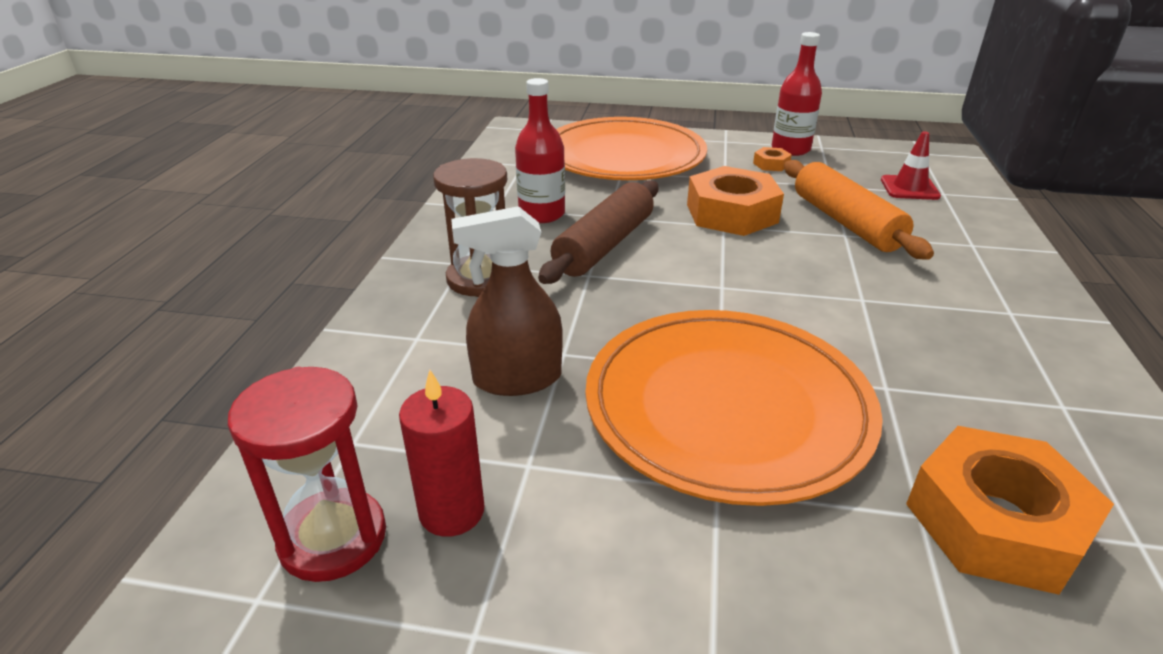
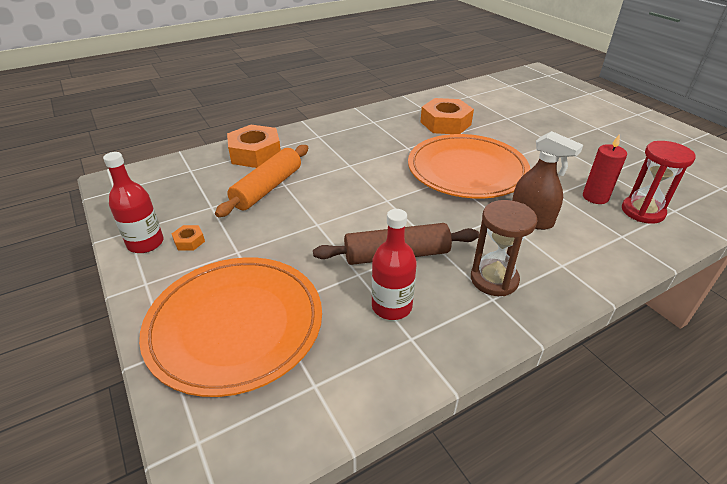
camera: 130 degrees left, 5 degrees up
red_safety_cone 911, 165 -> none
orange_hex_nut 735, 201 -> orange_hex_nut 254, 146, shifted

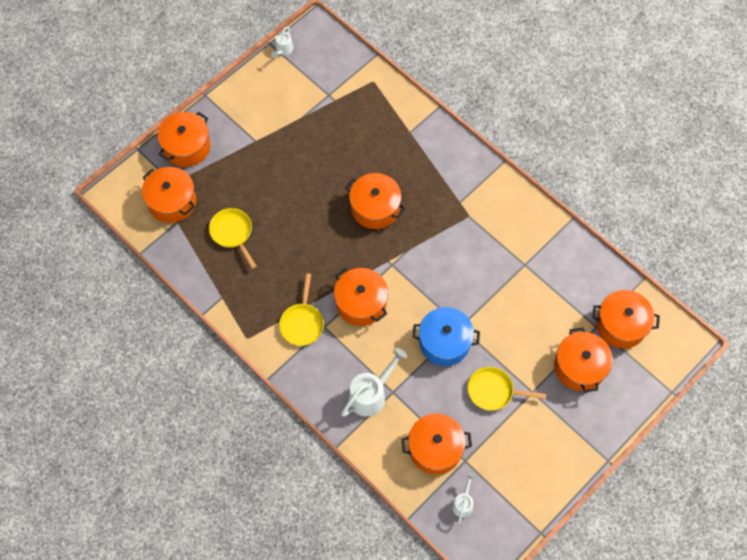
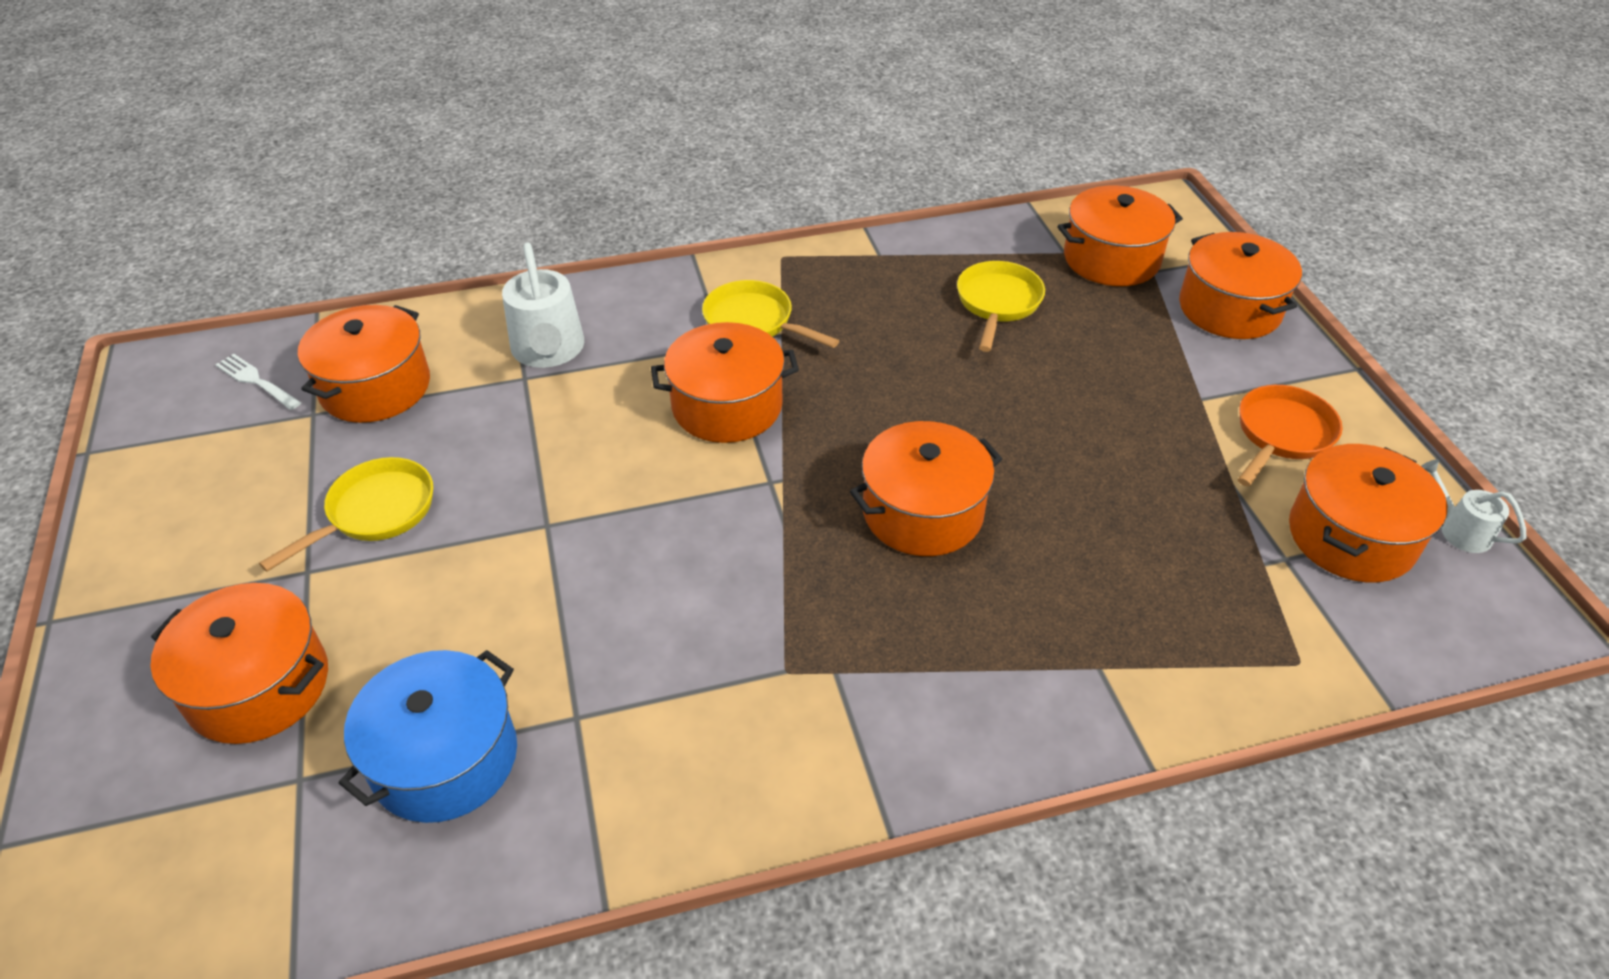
camera: 120 degrees right, 20 degrees down
golden_frying_pan 233, 238 -> golden_frying_pan 1001, 306, 75 degrees counterclockwise
orange_stockpot 626, 319 -> orange_stockpot 1368, 513, shifted
blue_stockpot 446, 336 -> blue_stockpot 428, 736, shifted
white_sprinkling_can 463, 498 -> white_fork 258, 382
none -> orange_frying_pan 1290, 436

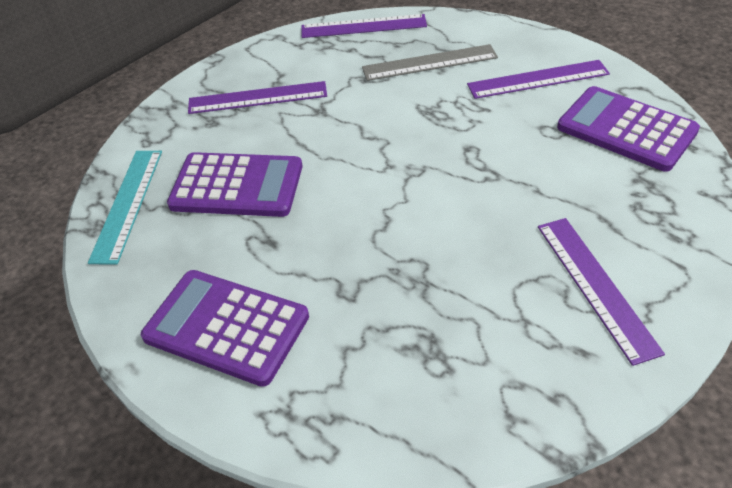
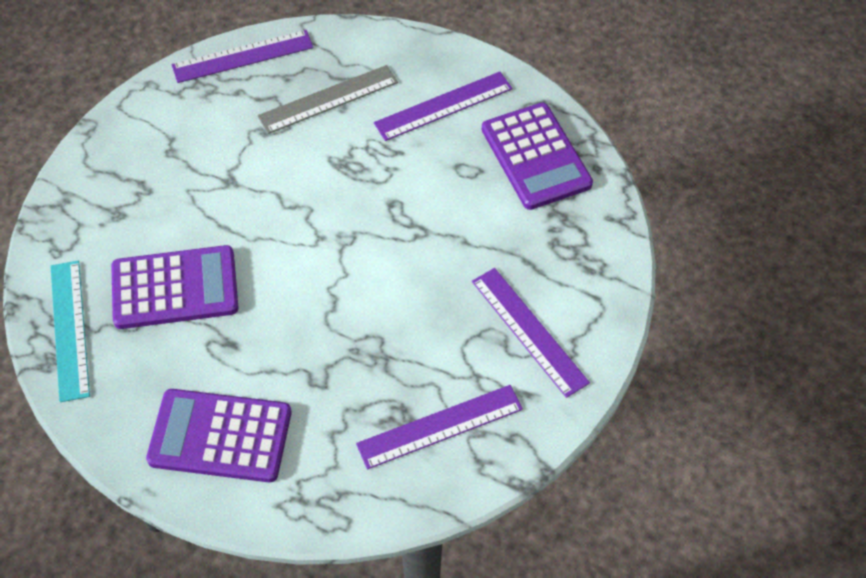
camera: 20 degrees left, 10 degrees up
royal_purple_measuring_stick 257, 97 -> royal_purple_measuring_stick 439, 427, shifted
royal_purple_adding_machine 628, 129 -> royal_purple_adding_machine 537, 156, 135 degrees counterclockwise

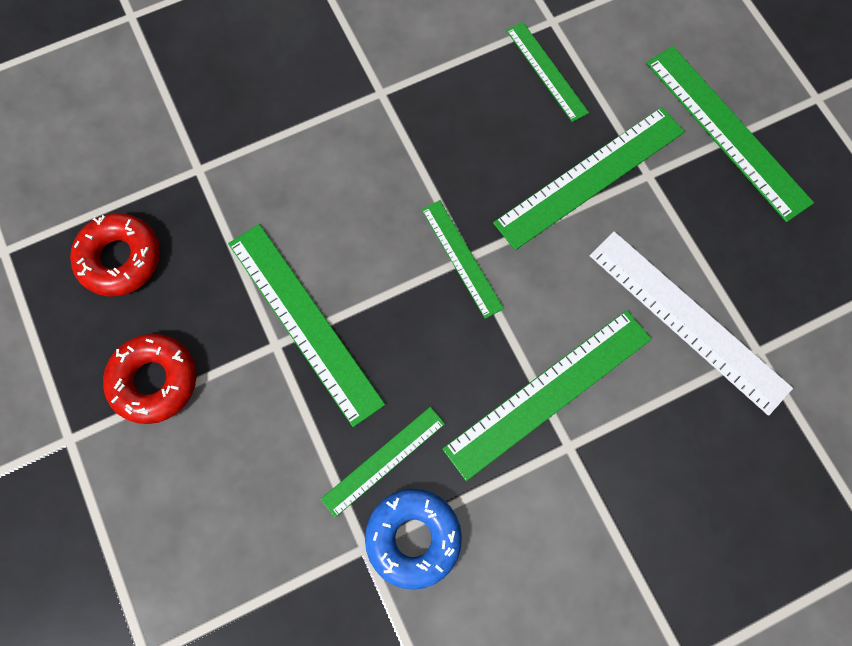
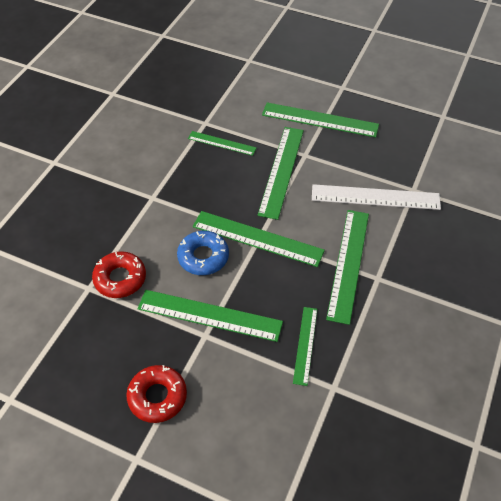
camera: 40 degrees left, 20 degrees down
emerald_measuring_stick 462, 259 -> emerald_measuring_stick 259, 239, x1.71
red_donut 115, 255 -> red_donut 119, 274, shifted
blue_donut 413, 539 -> blue_donut 203, 253, shifted

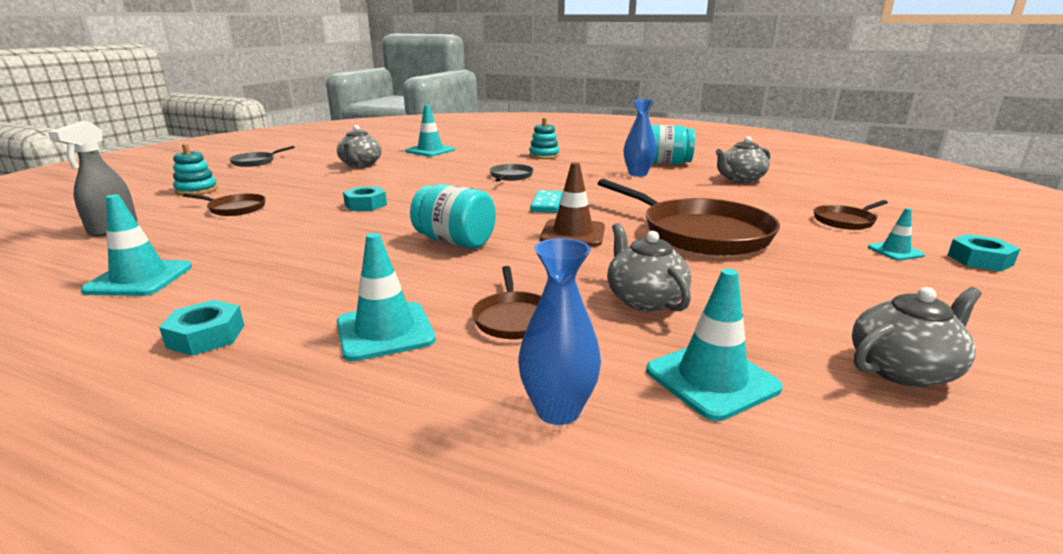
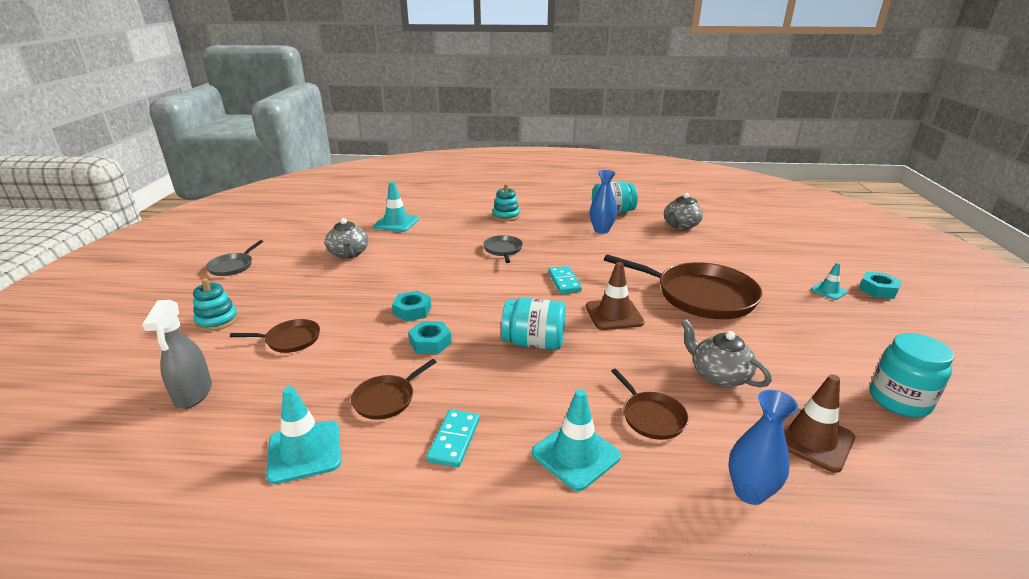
camera: 20 degrees left, 5 degrees up
dark_brown_frying_pan 851, 215 -> dark_brown_frying_pan 393, 389, shifted
teal_safety_cone 714, 345 -> dark_brown_safety_cone 819, 423
gray_china_teapot 917, 337 -> teal_preserve_jar 912, 375
teal_hex_nut 201, 328 -> teal_hex_nut 430, 337, shifted
none -> teal_domino 453, 438

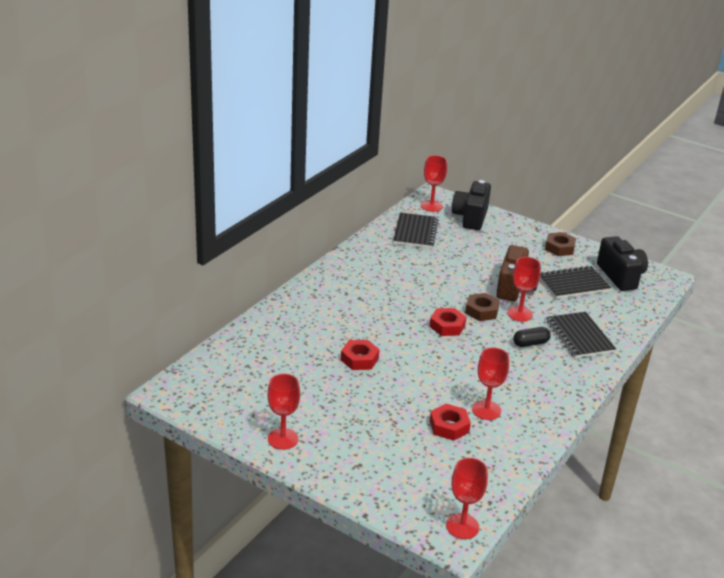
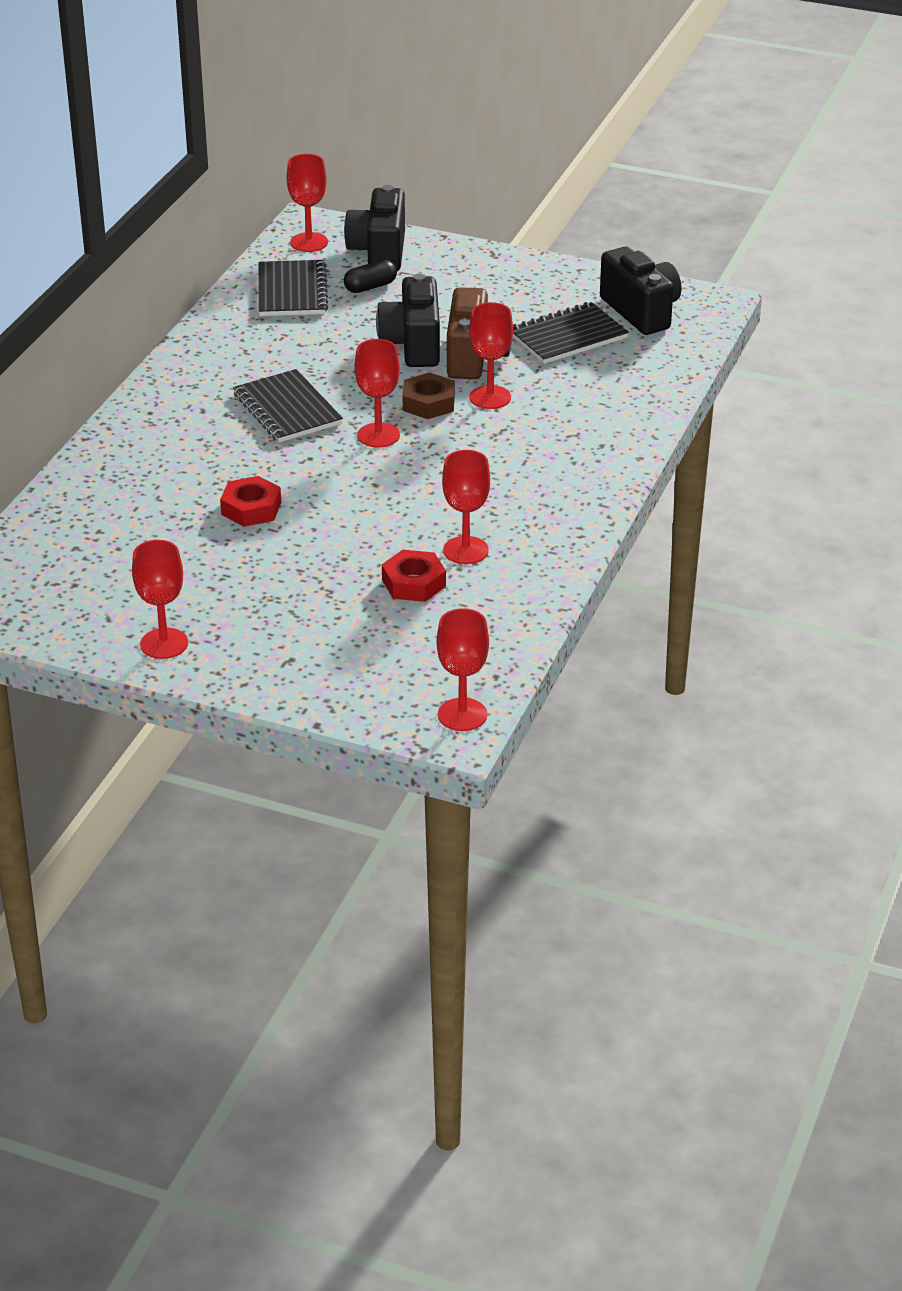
camera: 10 degrees left, 5 degrees up
dark_brown_hex_nut 560, 244 -> none
red_hex_nut 447, 322 -> red_chalice 377, 393
black_notepad 581, 335 -> black_notepad 288, 406, shifted
black_pill_shape 532, 337 -> black_pill_shape 370, 276, shifted
none -> black_photo_camera 408, 320

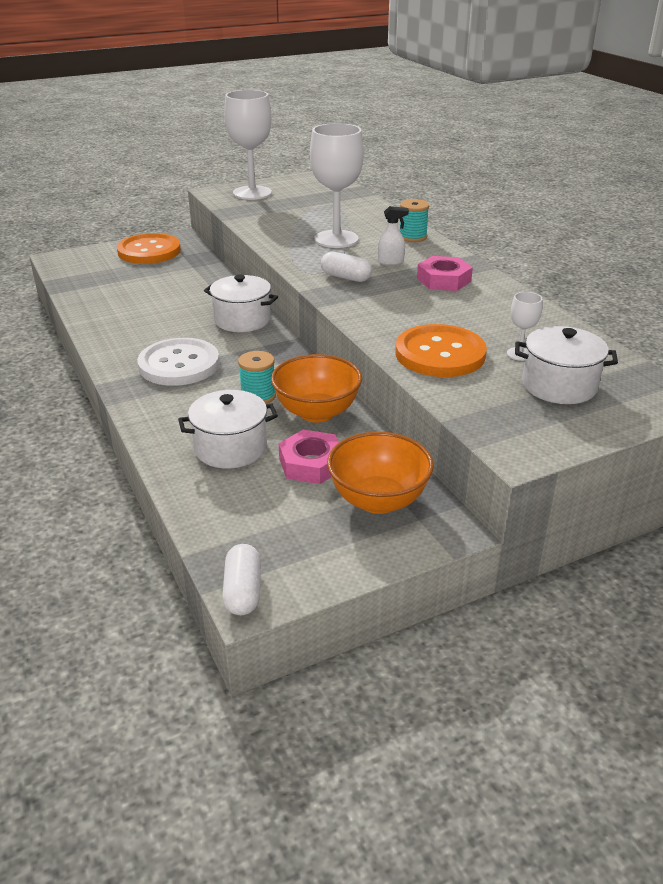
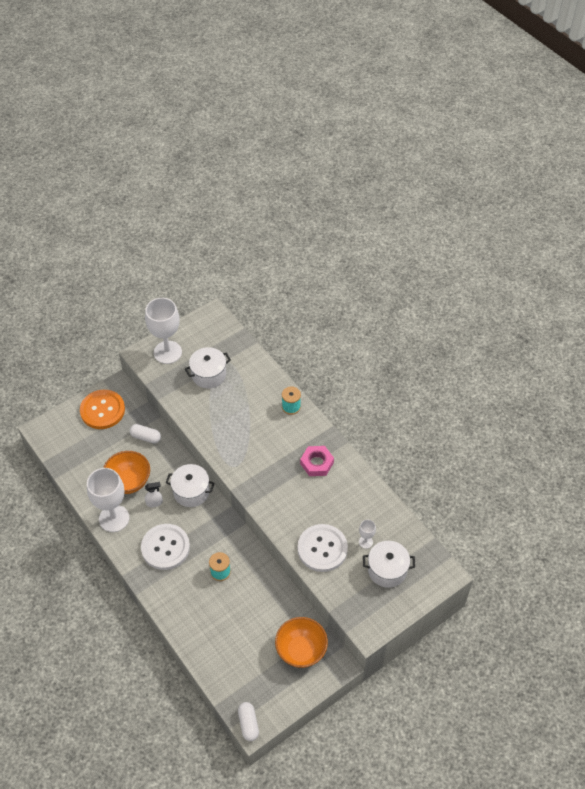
camera: 10 degrees left, 20 degrees up
white_chalice 337, 185 -> white_chalice 108, 500, shifted
white_spray_bottle 393, 235 -> white_spray_bottle 154, 494, shifted
white_pill_shape 346, 267 -> white_pill_shape 145, 433, shifted
orange_shirt_button 441, 350 -> white_shirt_button 323, 548
orange_deep_dish 316, 388 -> orange_deep_dish 126, 472, shifted
white_stockpot 228, 429 -> white_stockpot 208, 367, shifted
rosy_hex_nut 309, 457 -> none

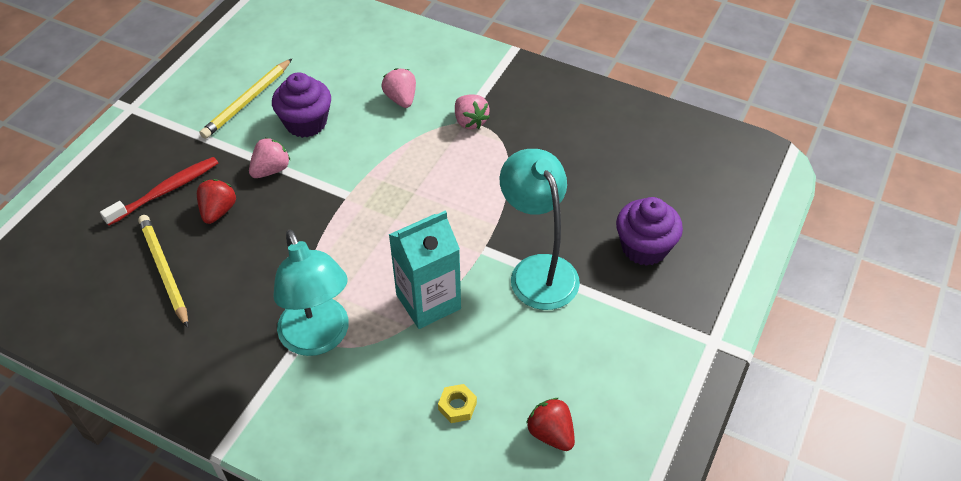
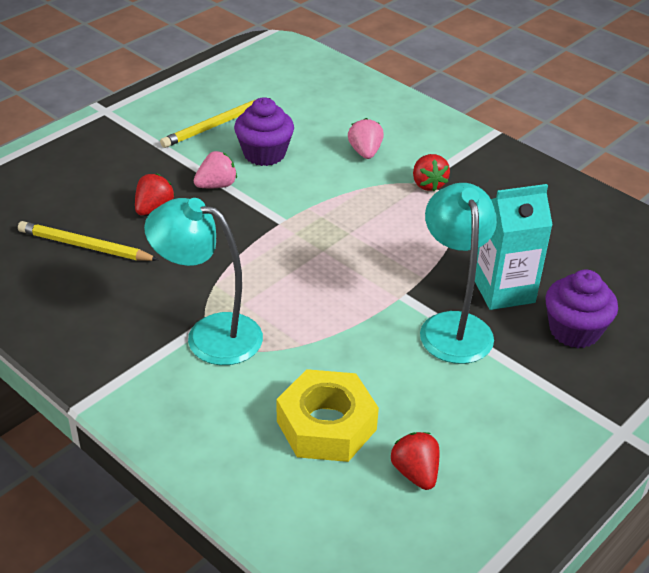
camera: 15 degrees right, 10 degrees down
rosy_strawberry 472, 112 -> red_strawberry 431, 172
red_dental_brush 159, 191 -> none
teal_carton 424, 270 -> teal_carton 514, 247, shifted
golden_wooden_pencil 163, 271 -> golden_wooden_pencil 88, 241, 60 degrees counterclockwise
teal_desk_lamp 311, 293 -> teal_desk_lamp 203, 281, 120 degrees clockwise
golden_hex_nut 457, 403 -> golden_hex_nut 328, 415, x2.41

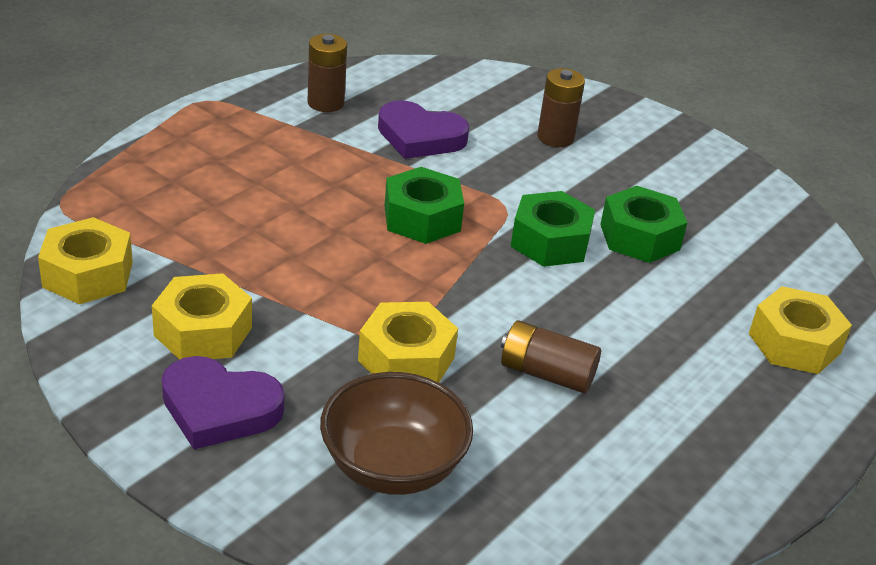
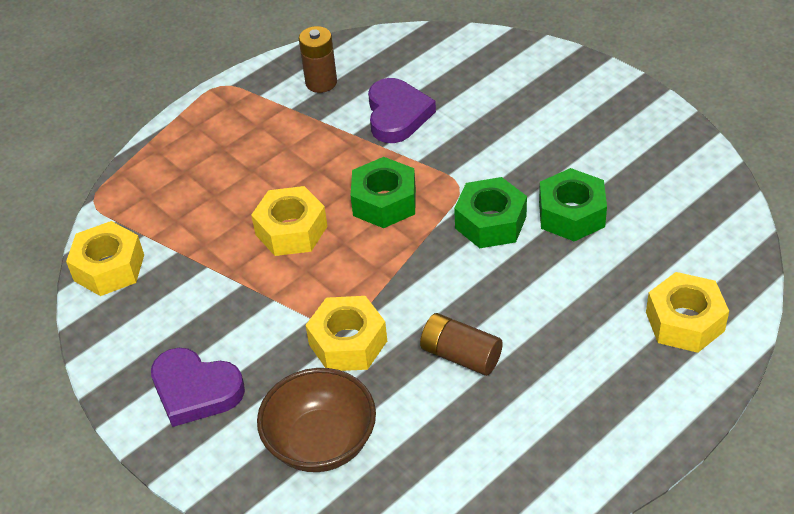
camera: 15 degrees right, 10 degrees up
dark_brown_AA_battery 561, 107 -> none
royal_purple_love_heart 423, 129 -> royal_purple_love_heart 402, 110, 120 degrees counterclockwise
golden_hex_nut 202, 316 -> golden_hex_nut 289, 221, shifted

